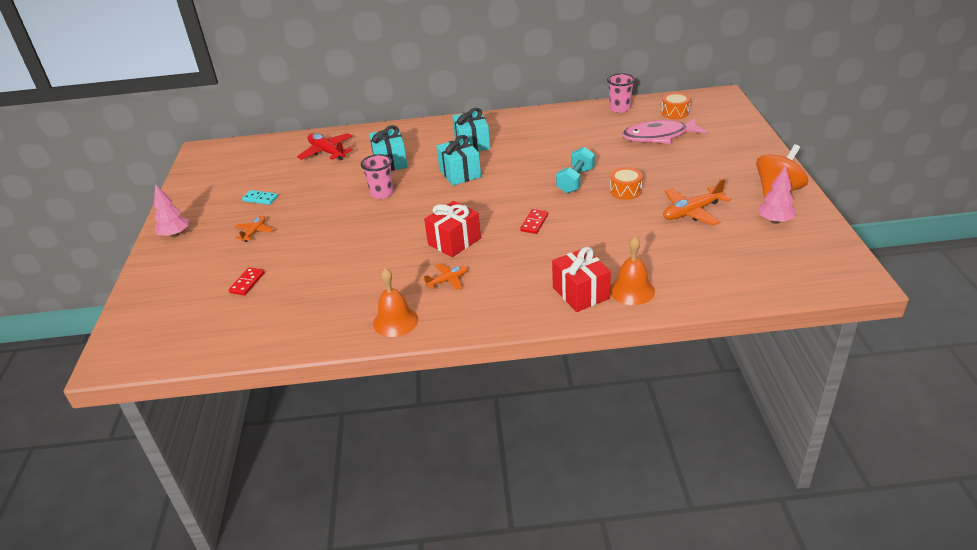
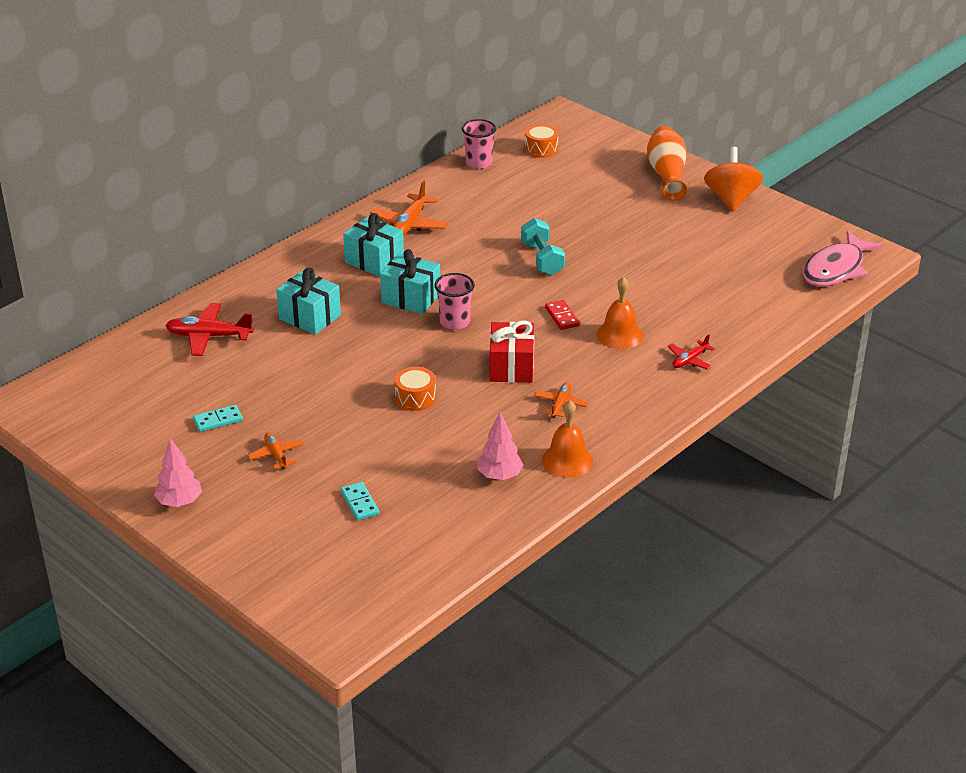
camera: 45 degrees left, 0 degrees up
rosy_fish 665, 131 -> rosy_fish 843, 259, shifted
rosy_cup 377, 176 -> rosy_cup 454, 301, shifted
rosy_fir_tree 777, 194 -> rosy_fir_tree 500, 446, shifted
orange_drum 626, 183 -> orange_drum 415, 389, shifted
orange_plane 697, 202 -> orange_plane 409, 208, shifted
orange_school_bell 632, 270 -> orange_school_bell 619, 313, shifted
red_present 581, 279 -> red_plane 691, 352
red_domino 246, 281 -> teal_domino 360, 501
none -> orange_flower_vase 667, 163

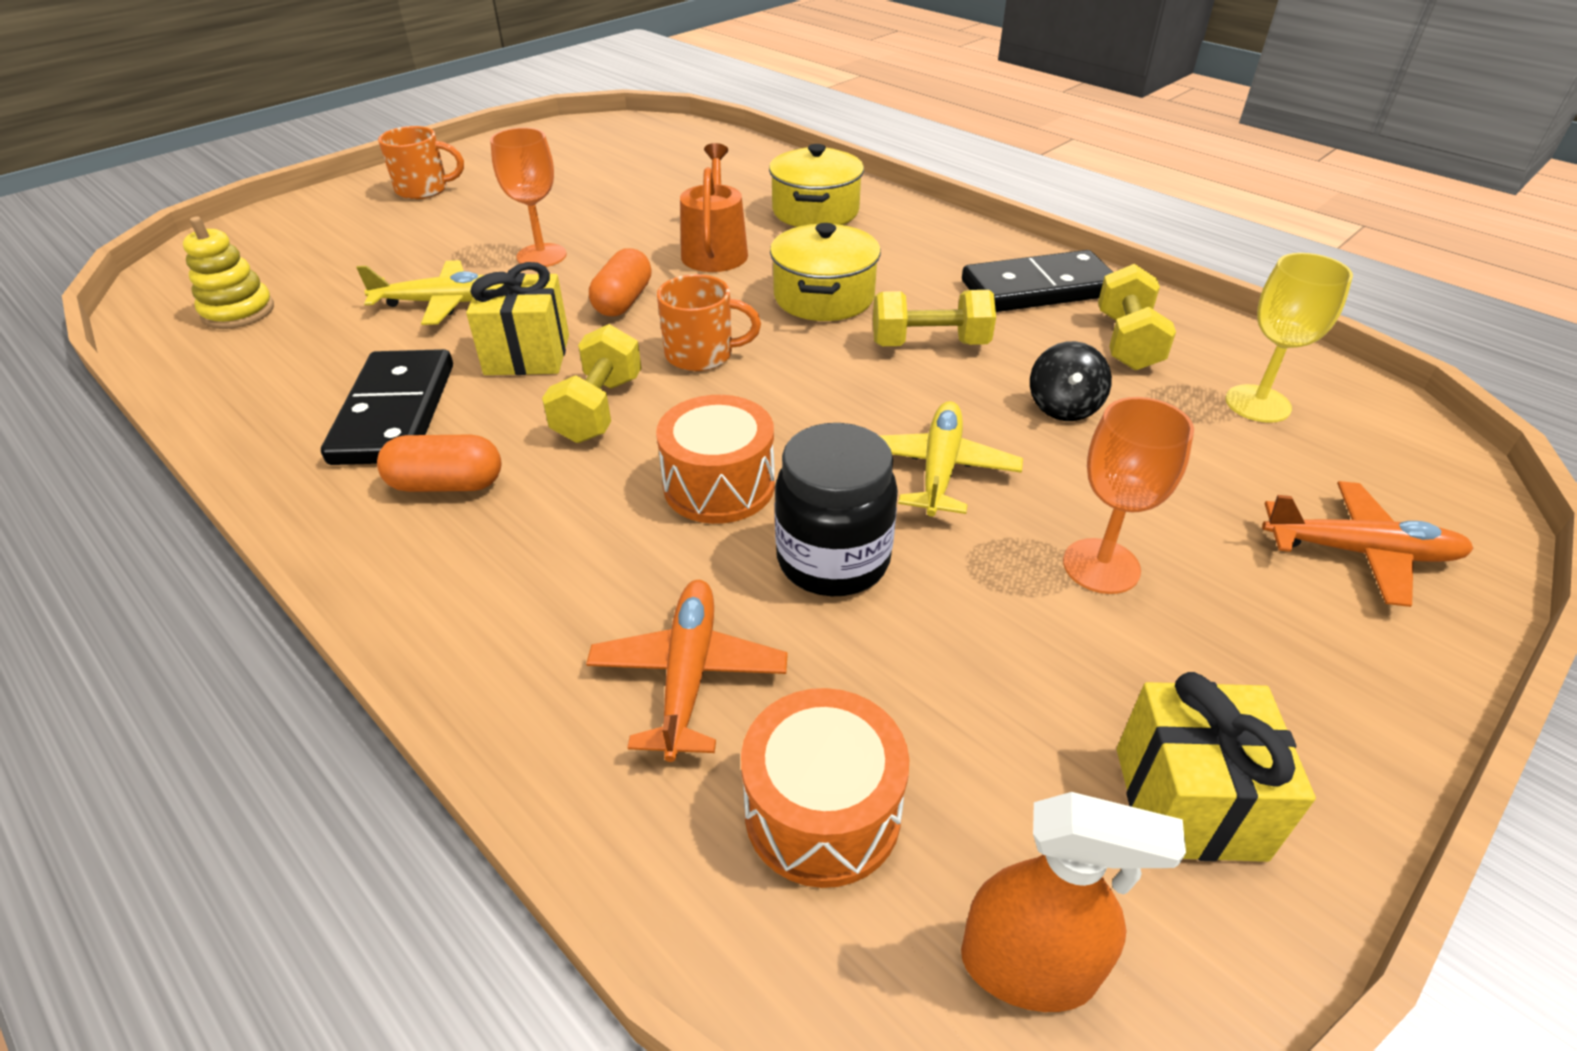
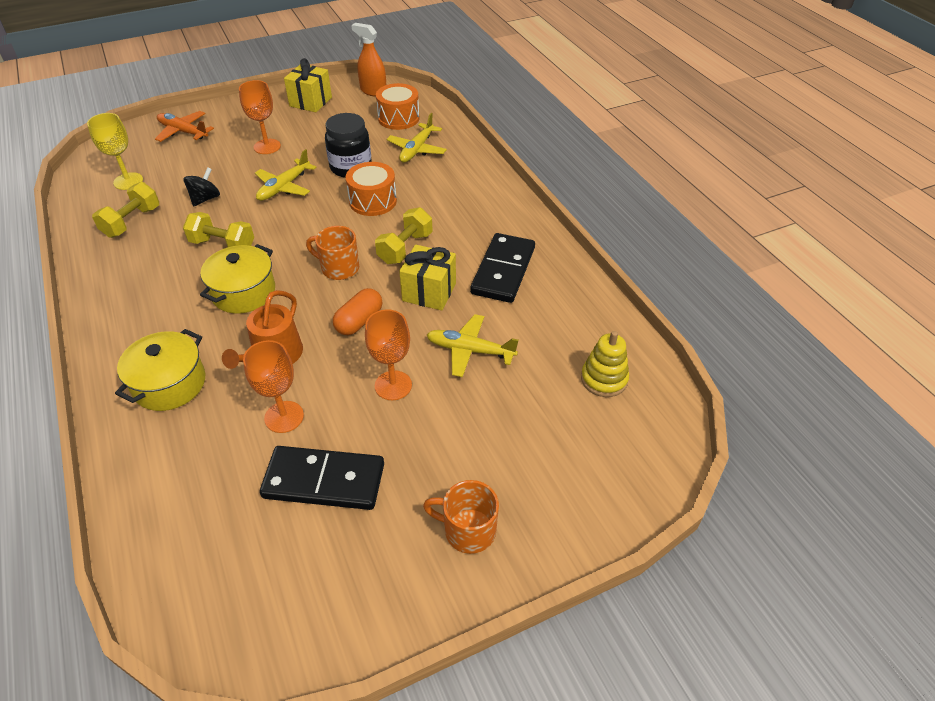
camera: 160 degrees left, 5 degrees up
black_domino 1037, 281 -> black_domino 322, 478, shifted
orange_pill_shape 439, 463 -> none
orange_plane 687, 671 -> golden_plane 417, 138
none -> orange_chalice 273, 386

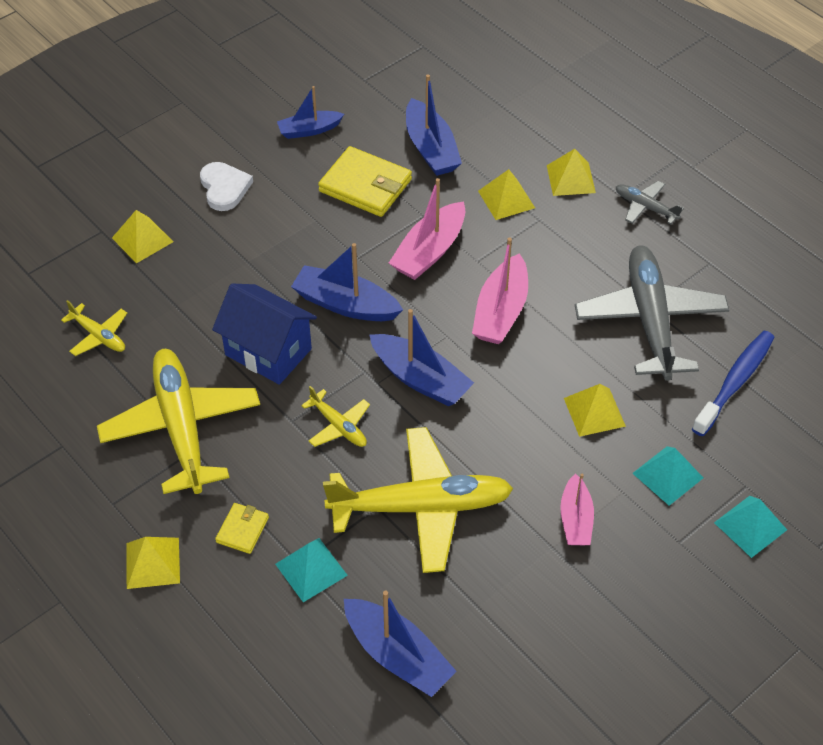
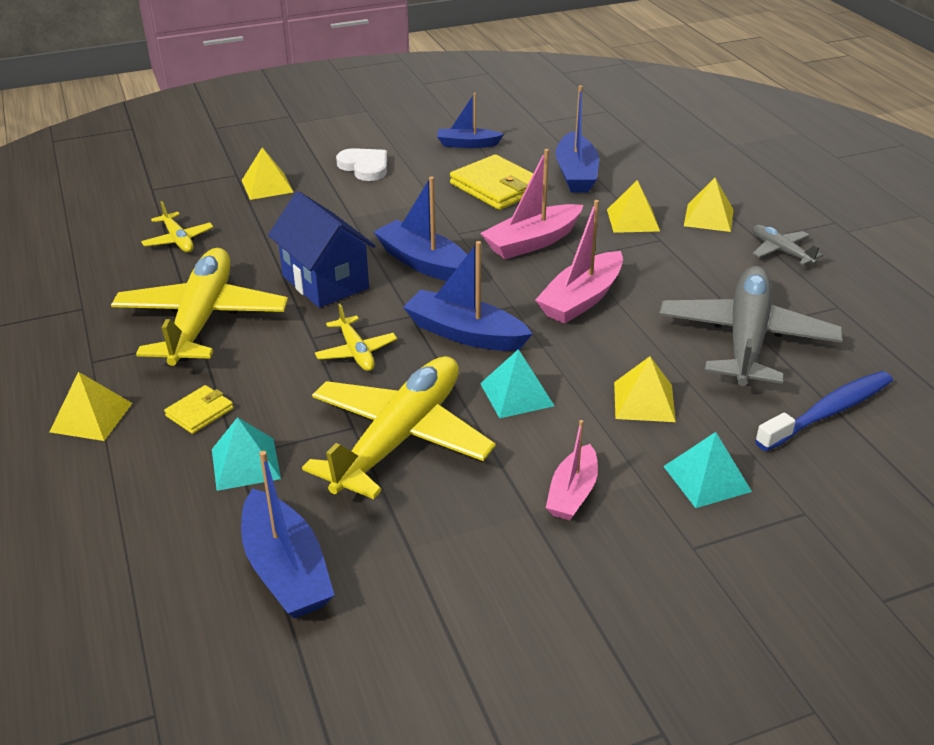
camera: 20 degrees right, 15 degrees down
white_love_heart 226, 186 -> white_love_heart 361, 164, 45 degrees counterclockwise
blue_boat 421, 357 -> blue_boat 467, 296, 150 degrees clockwise
golden_plane 418, 500 -> golden_plane 399, 427, 75 degrees counterclockwise
teal_pyramid 750, 527 -> teal_pyramid 517, 383, shifted

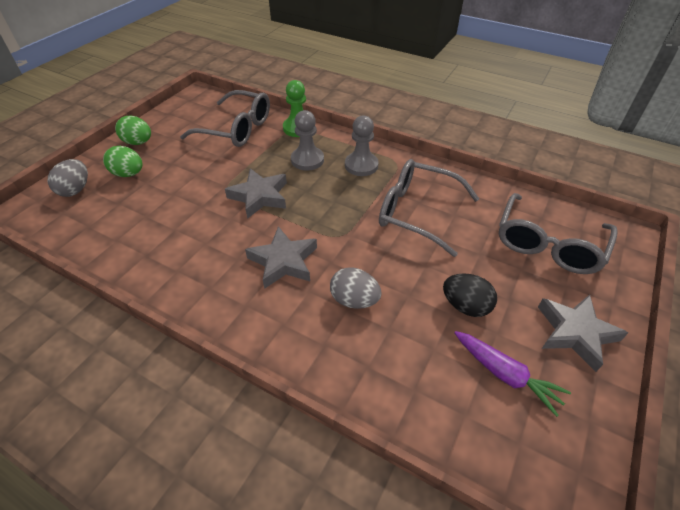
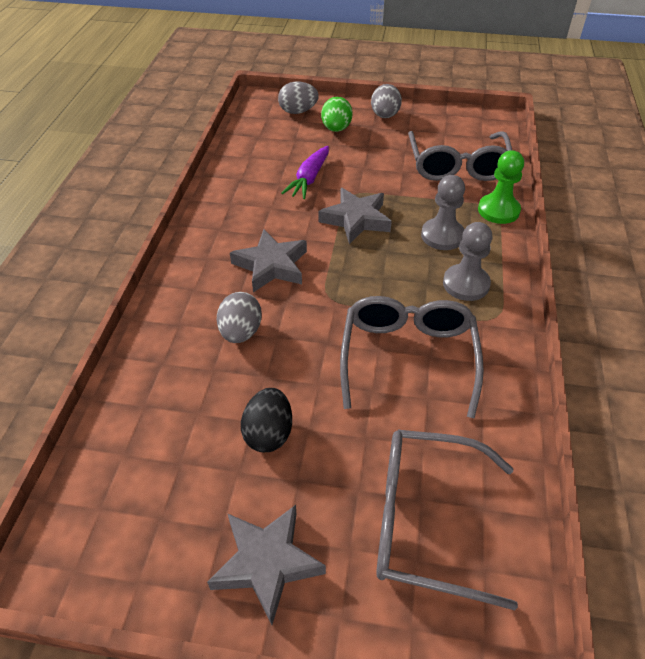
camera: 70 degrees right, 0 degrees up
emerald_egg 133, 130 -> gray_egg 386, 101
royal_purple_carrot 512, 374 -> royal_purple_carrot 305, 172, shifted

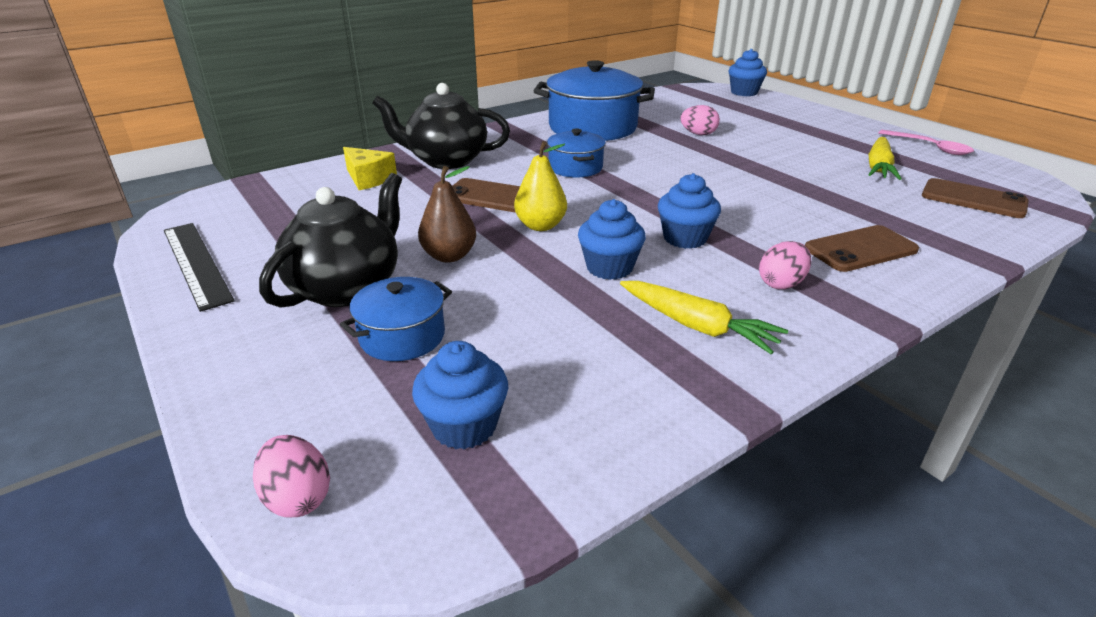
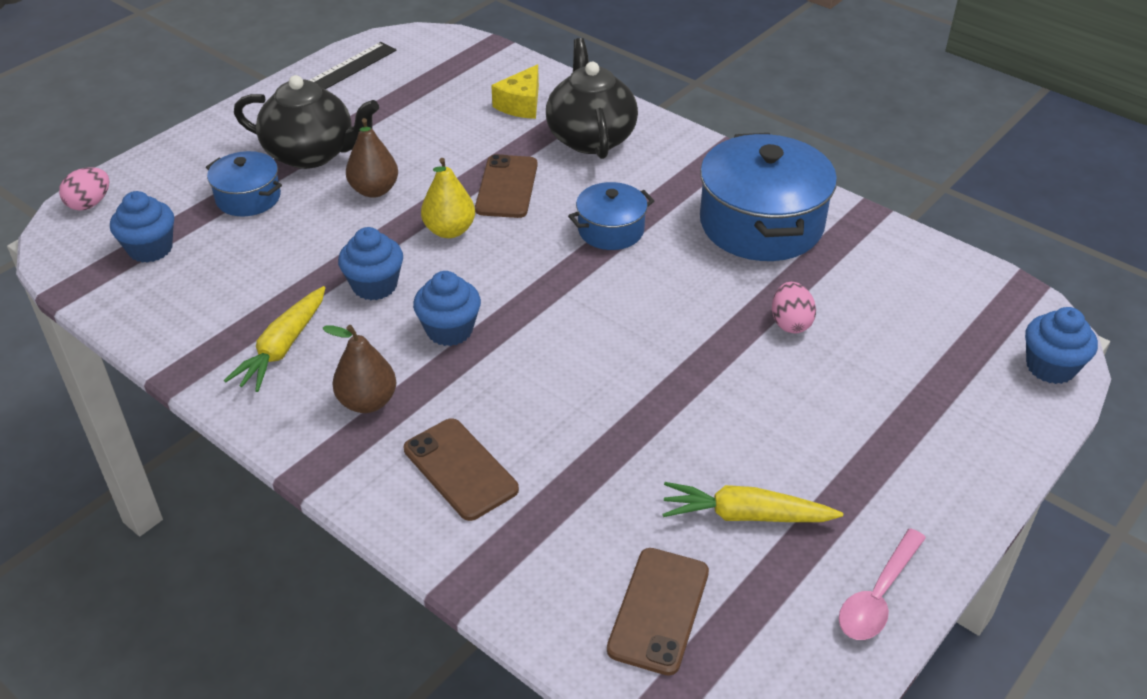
camera: 75 degrees right, 10 degrees up
rosy_egg 785, 265 -> dark_brown_pear_fruit 359, 369

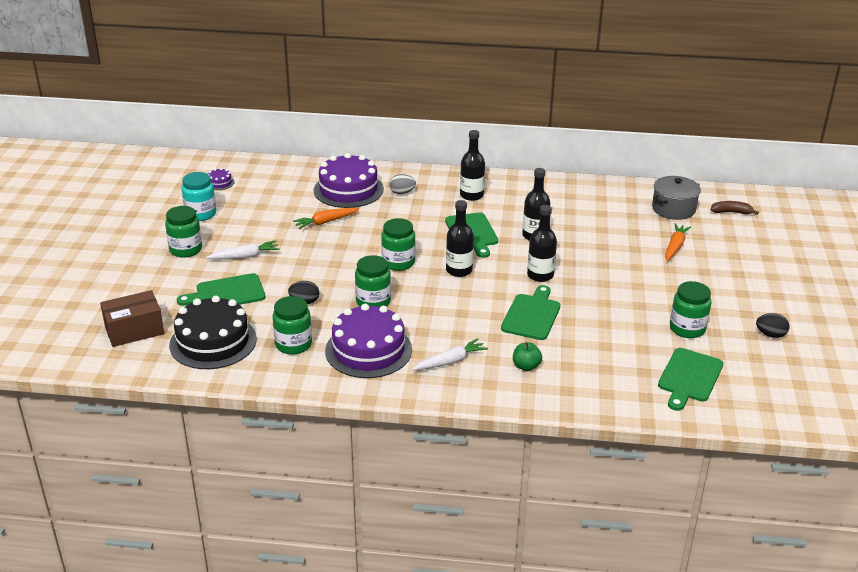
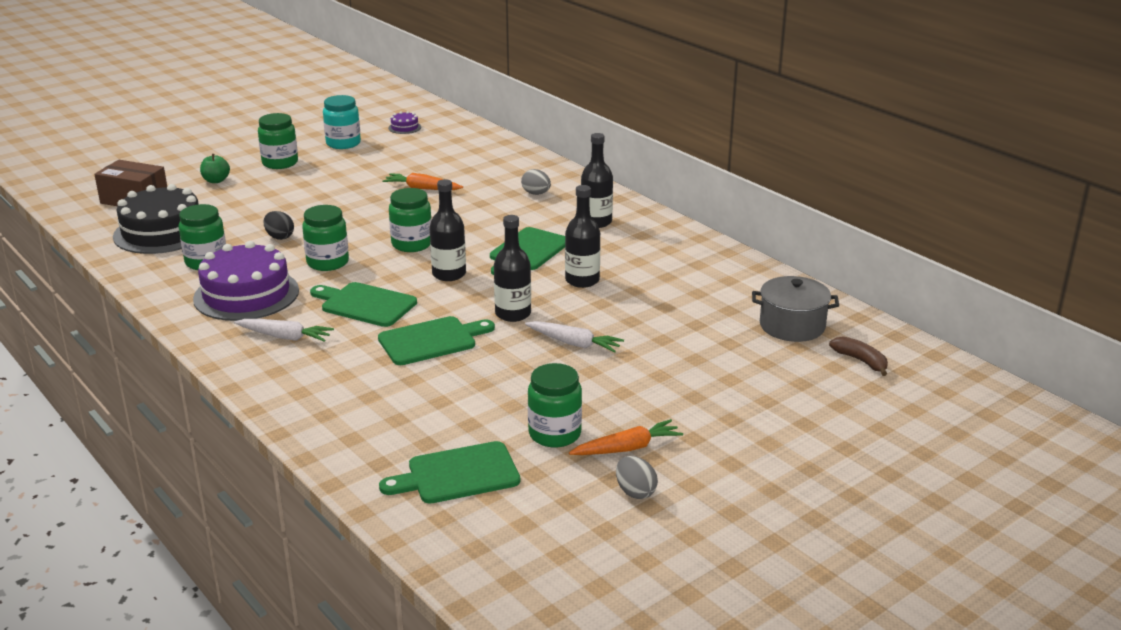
camera: 45 degrees right, 5 degrees down
royal_purple_layer_cake 349, 180 -> none
orange_carrot 678, 242 -> orange_carrot 626, 437, shifted
white_carrot 243, 250 -> white_carrot 574, 337, shifted
emerald_cutting_board 221, 289 -> emerald_cutting_board 363, 304, shifted
black_egg 773, 325 -> gray_egg 637, 477
emerald_apple_fruit 527, 356 -> emerald_apple_fruit 215, 168, shifted

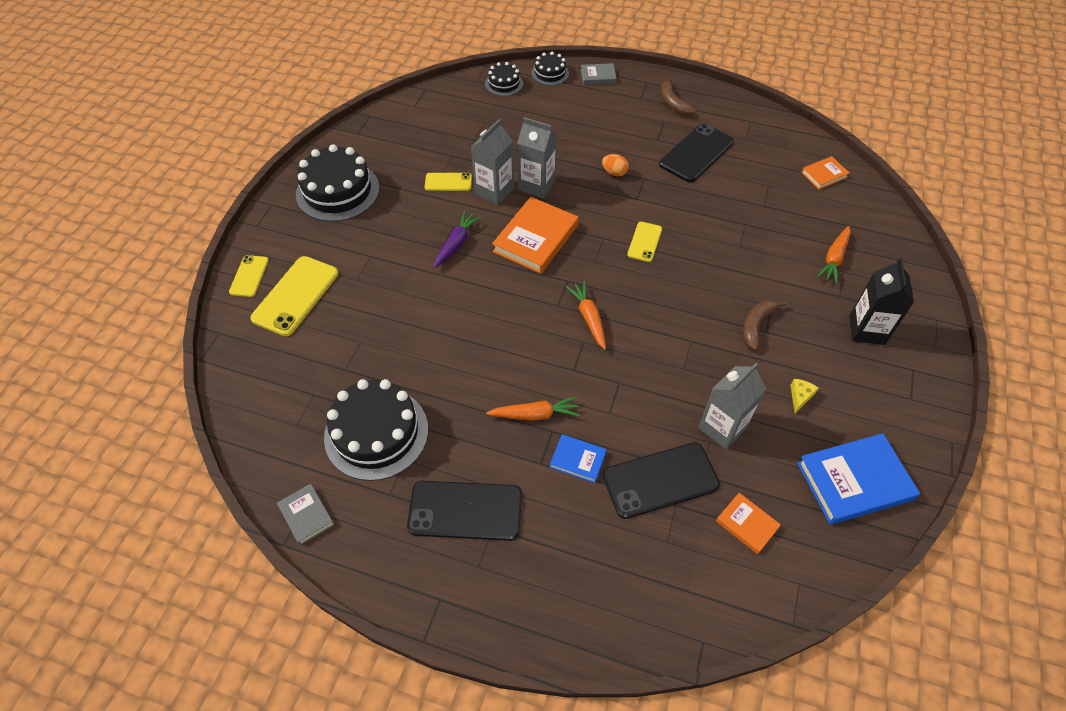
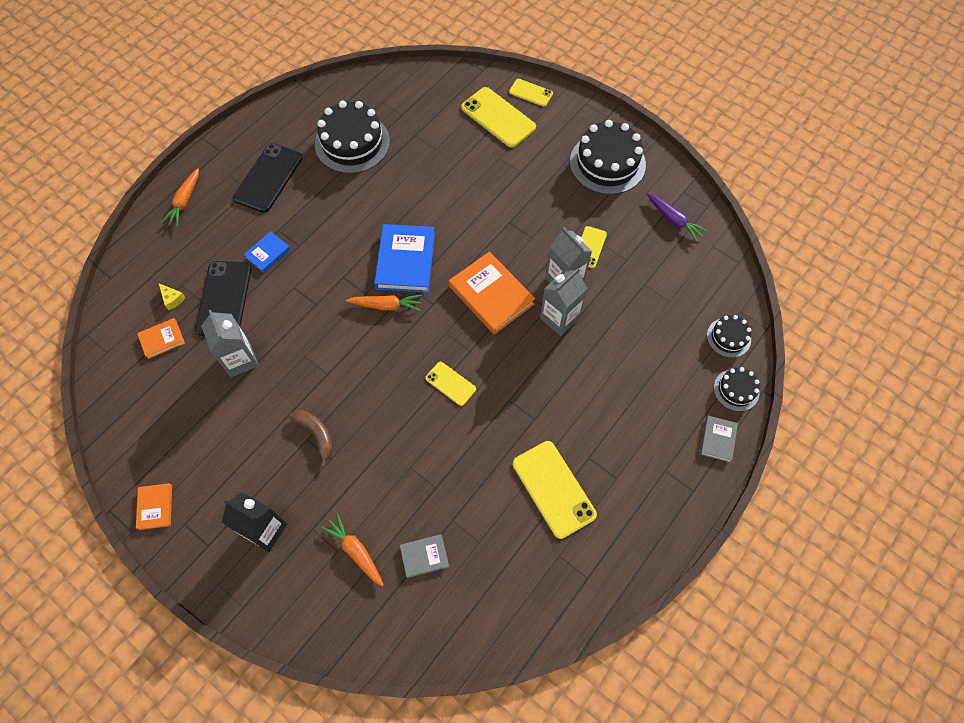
camera: 110 degrees right, 10 degrees up
dark_brown_banana_fruit 678, 96 -> none
black_phone 696, 152 -> golden_phone 555, 490
orange_egg 615, 165 -> none
orange_hardback 825, 172 -> orange_hardback 154, 506, shifted
royal_purple_carrot 457, 239 -> royal_purple_carrot 677, 217, shifted
golden_cheese 804, 396 -> golden_cheese 172, 296, shifted
orange_carrot 533, 408 -> orange_carrot 180, 197, shifted
blue_hardback 858, 479 -> blue_hardback 404, 258, shifted
gray_hardback 305, 514 -> gray_hardback 424, 556, shifted

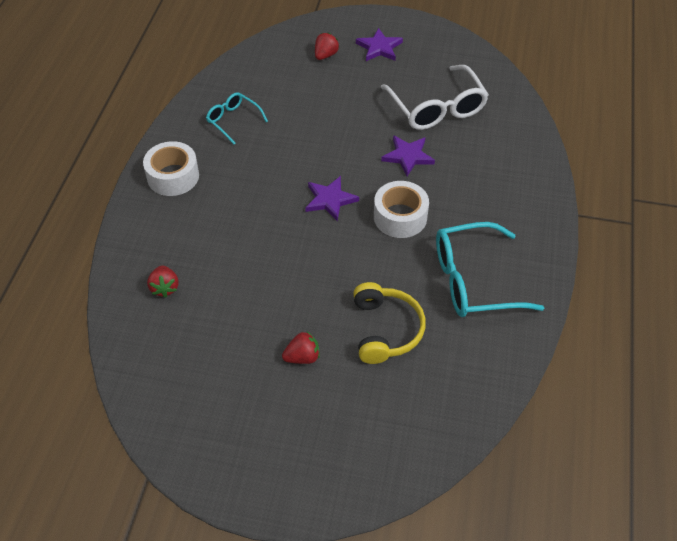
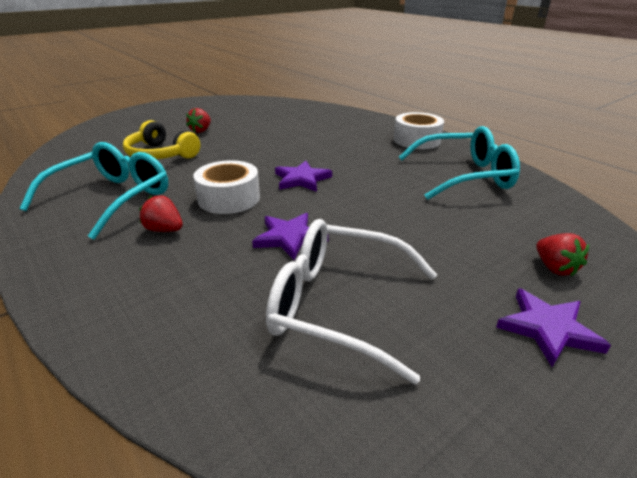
camera: 130 degrees right, 20 degrees down
teal_spectacles 237, 118 -> teal_spectacles 459, 163, x1.83
red_strawberry 163, 281 -> red_strawberry 161, 213, shifted

